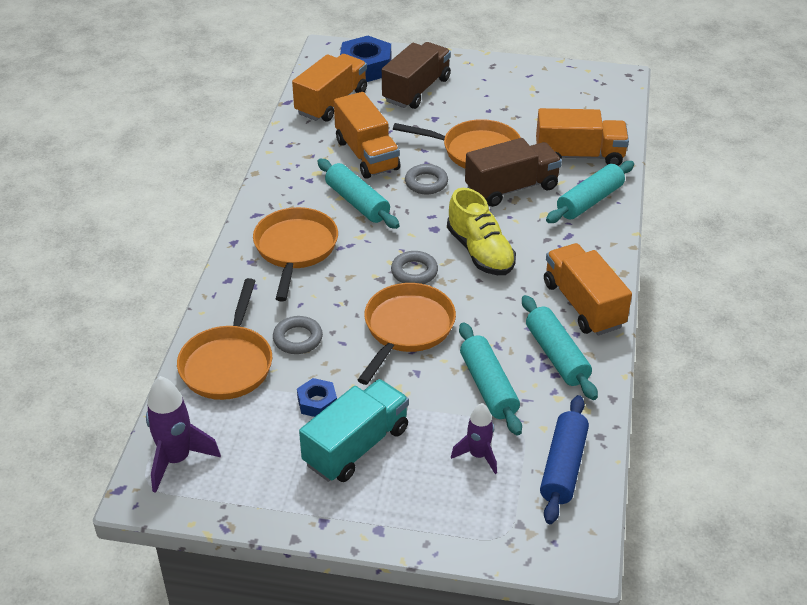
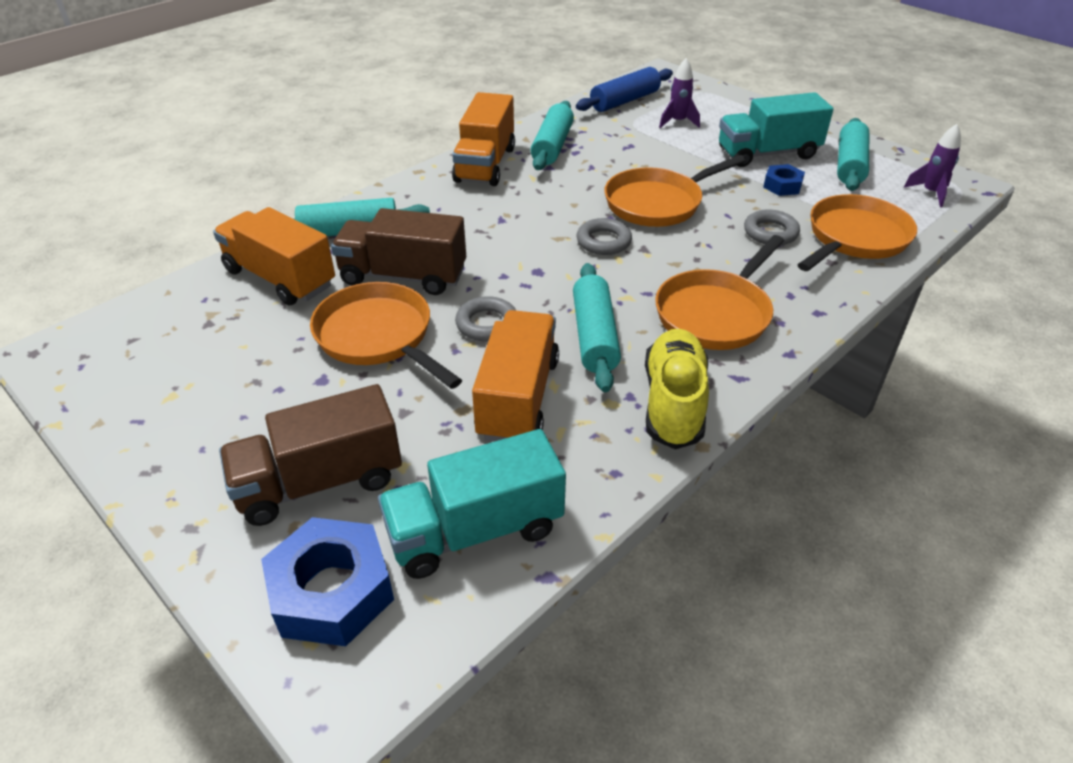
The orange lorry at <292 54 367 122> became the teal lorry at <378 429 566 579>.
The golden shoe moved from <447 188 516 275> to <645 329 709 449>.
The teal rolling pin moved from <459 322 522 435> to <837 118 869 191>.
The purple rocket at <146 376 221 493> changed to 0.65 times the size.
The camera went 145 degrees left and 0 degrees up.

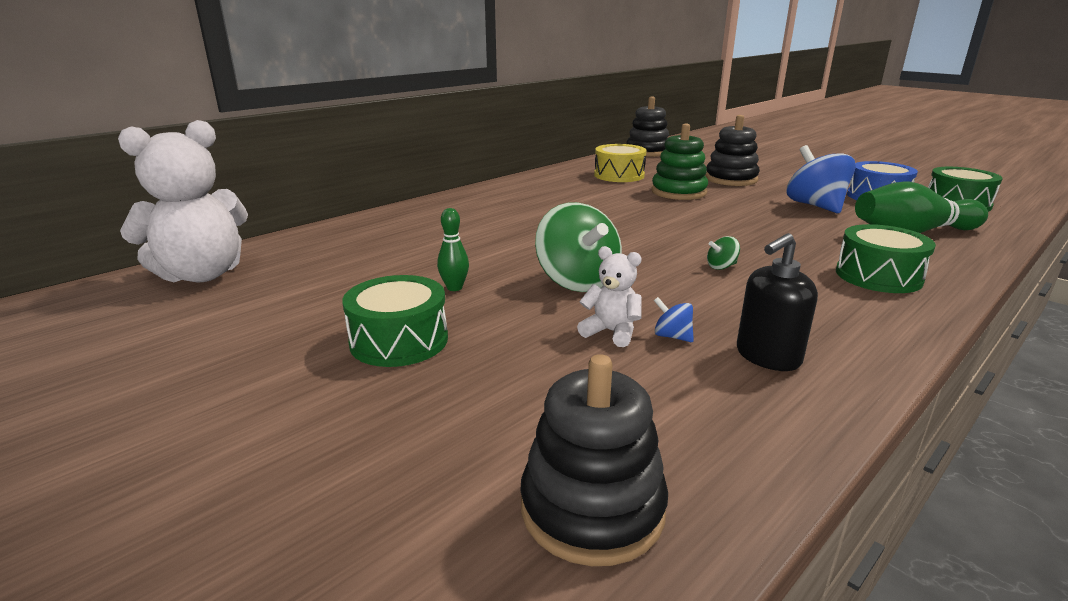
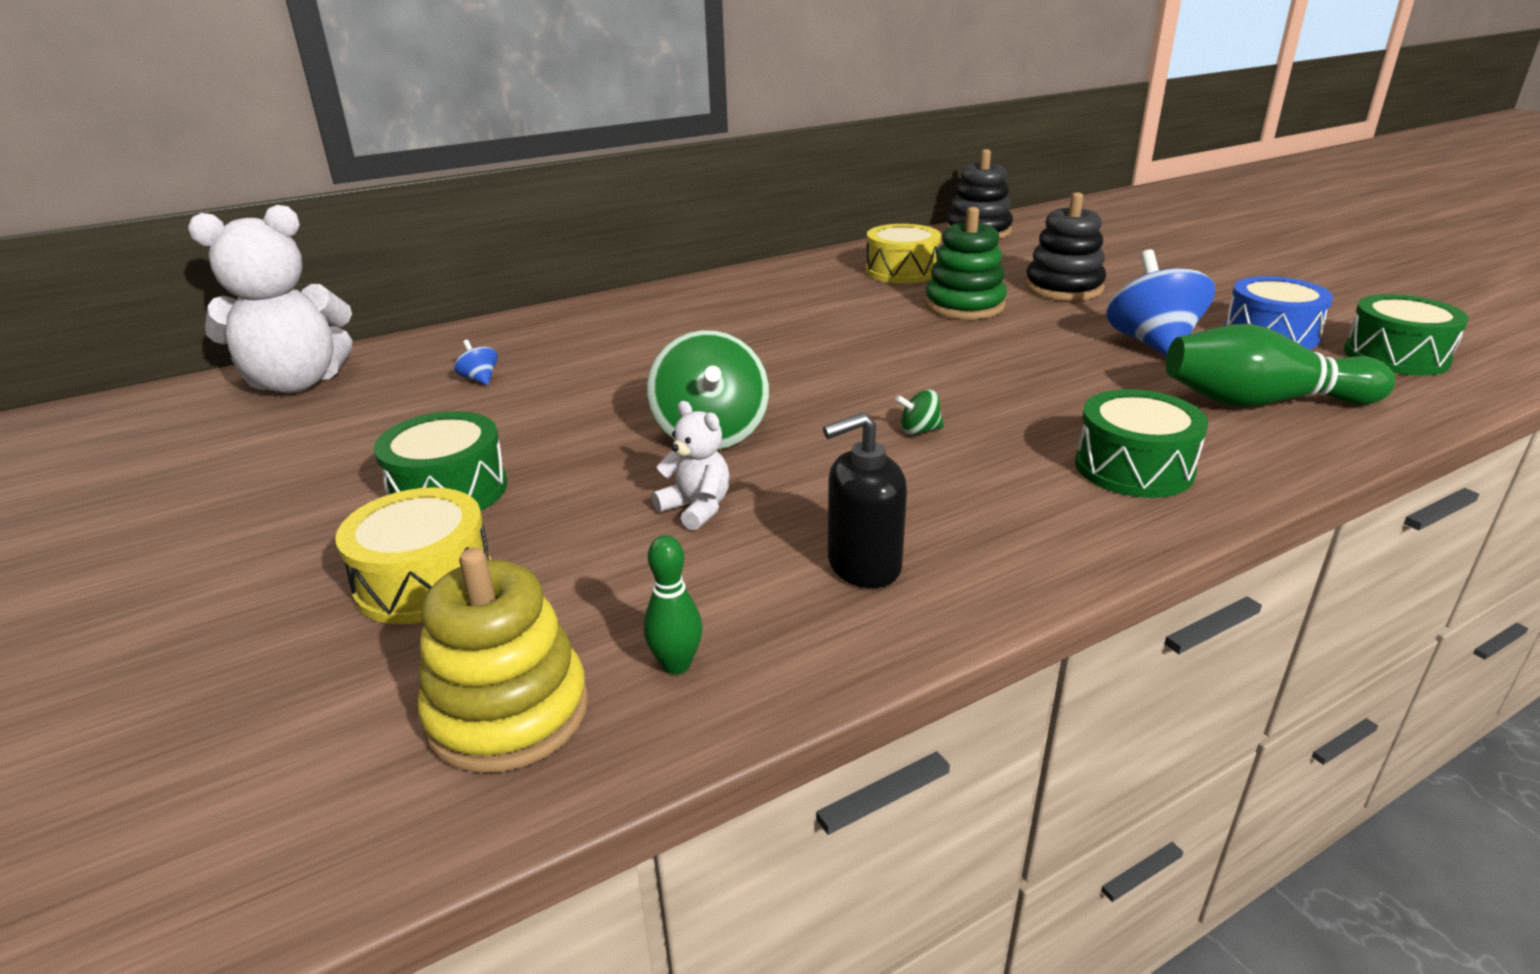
The green bowling pin moved from <437 208 469 291> to <643 535 703 674>.
The cobalt toy top moved from <654 297 694 342> to <454 340 498 385>.
The jet-black ring stacker at <520 354 668 566> became the golden ring stacker at <417 548 588 773>.
The golden drum at <335 487 491 624> appeared.
The camera went 15 degrees right and 5 degrees up.

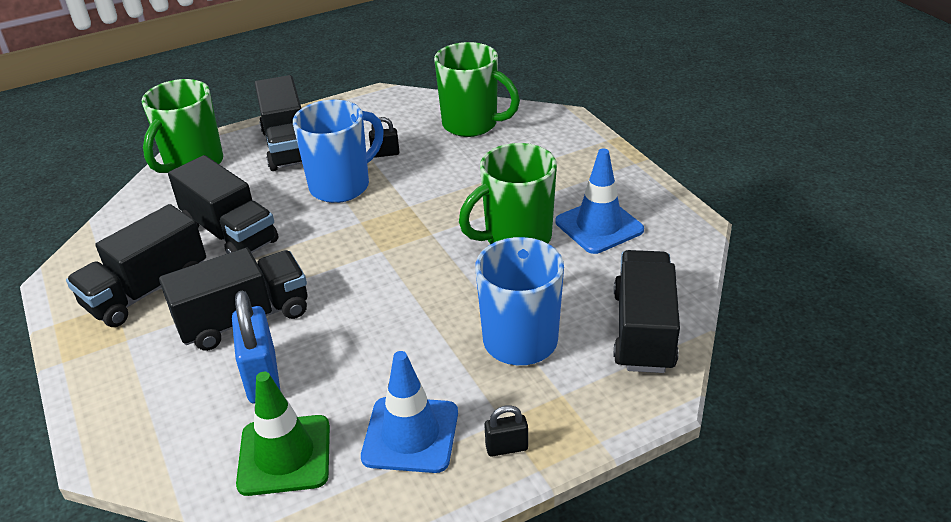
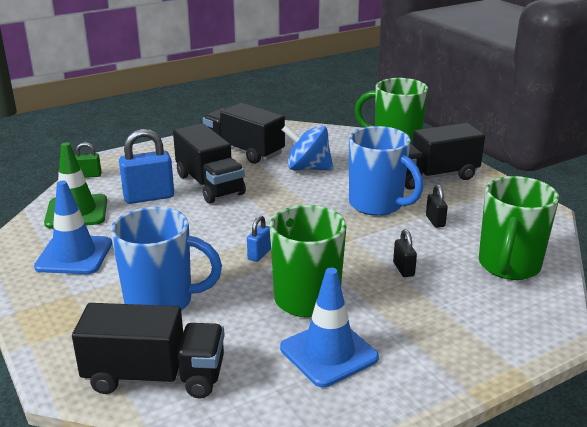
The jet-black lorry at <168 155 279 254> was replaced by the cobalt toy top at <282 125 333 170>.
The jet-black padlock moved from <485 405 528 457> to <393 229 417 277>.
The green padlock at <75 142 102 178> appeared.
The cobalt padlock at <247 215 271 262> appeared.
The camera went 85 degrees right and 10 degrees down.

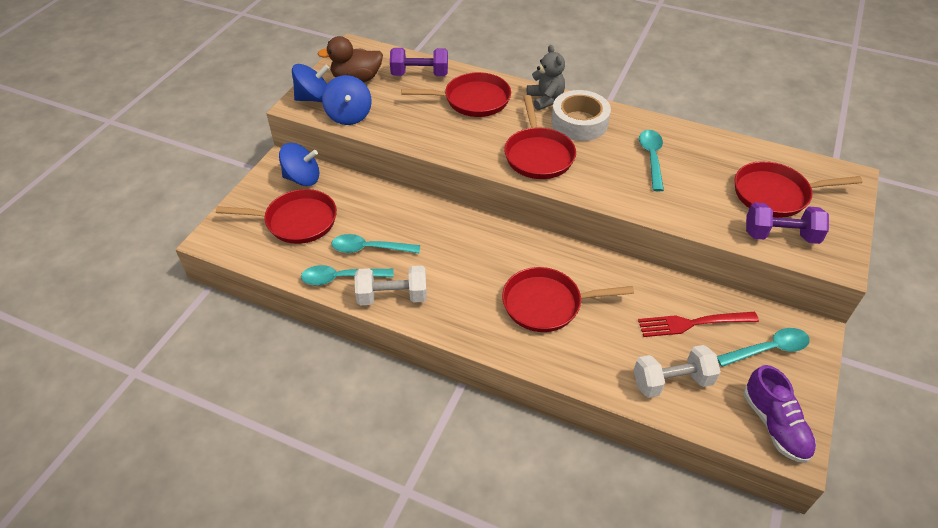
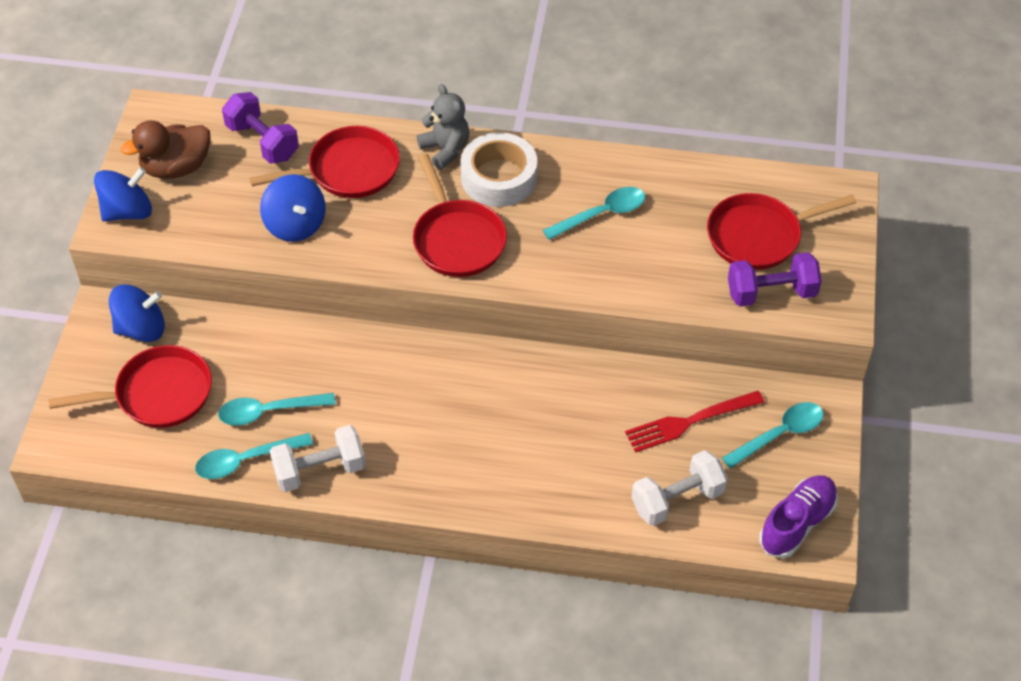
The purple hand weight at <390 48 448 76> turned 60 degrees clockwise.
The cobalt toy top moved from <322 75 372 125> to <260 174 326 242>.
The teal spoon at <639 130 664 191> turned 75 degrees clockwise.
The scarlet pan at <502 267 634 332> disappeared.
The purple shoe at <744 365 816 463> turned 105 degrees counterclockwise.
The camera went 15 degrees left and 5 degrees up.

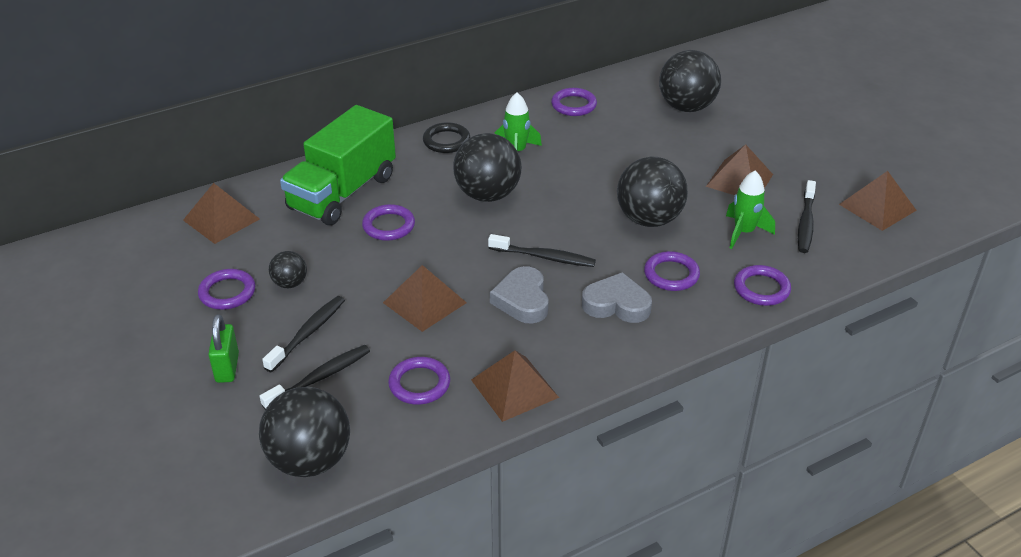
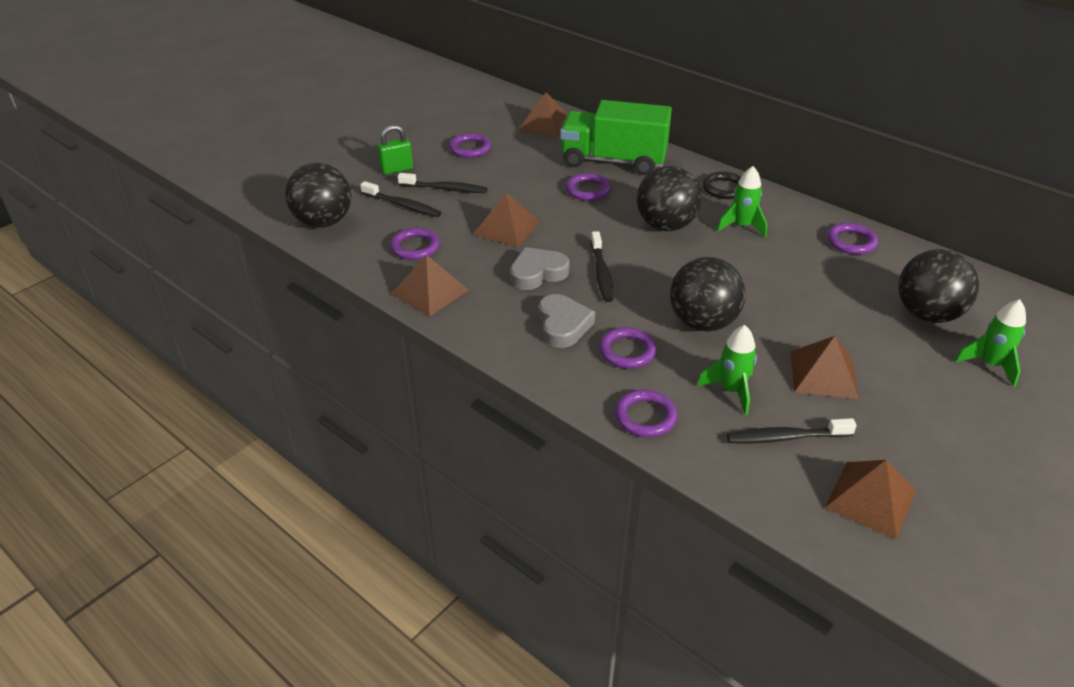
The jet-black ball at <269 251 307 288> disappeared.
The green rocket at <955 299 1026 387> appeared.
The camera went 70 degrees right and 0 degrees up.

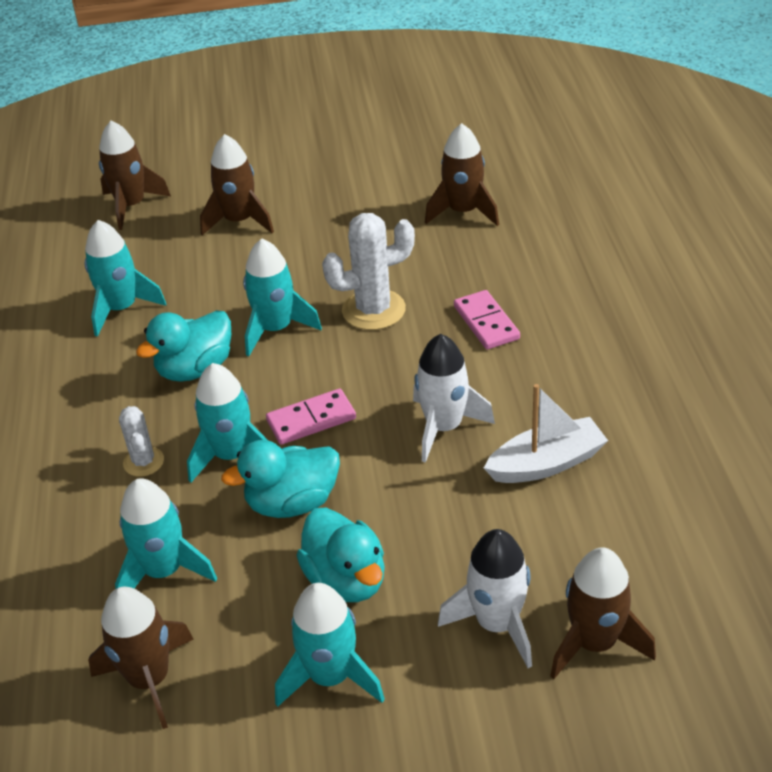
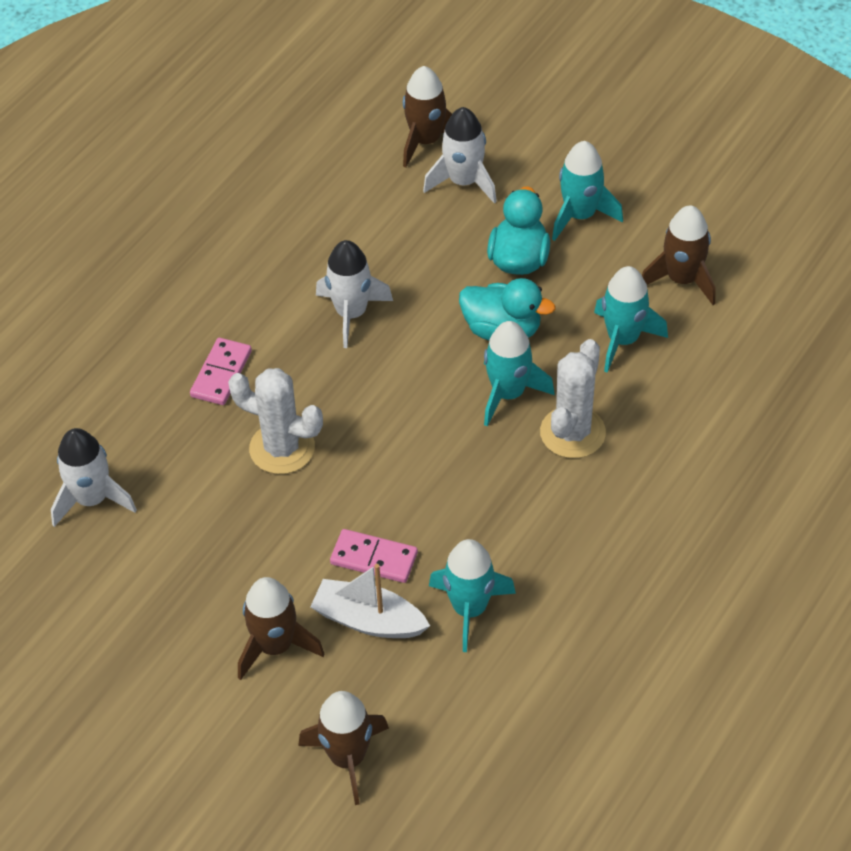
The russet rocket at <425 123 499 226> became the snow-white rocket at <51 428 137 527>.
The teal rocket at <243 238 322 356> disappeared.
The teal toy duck at <136 310 231 382> disappeared.
The snow-white boat moved from <484 384 608 483> to <310 564 430 638>.
The rosy domino tile moved from <266 389 356 445> to <330 529 418 583>.
The snow-white cactus at <119 406 164 477> changed to 1.75 times the size.
The camera went 140 degrees left and 10 degrees up.

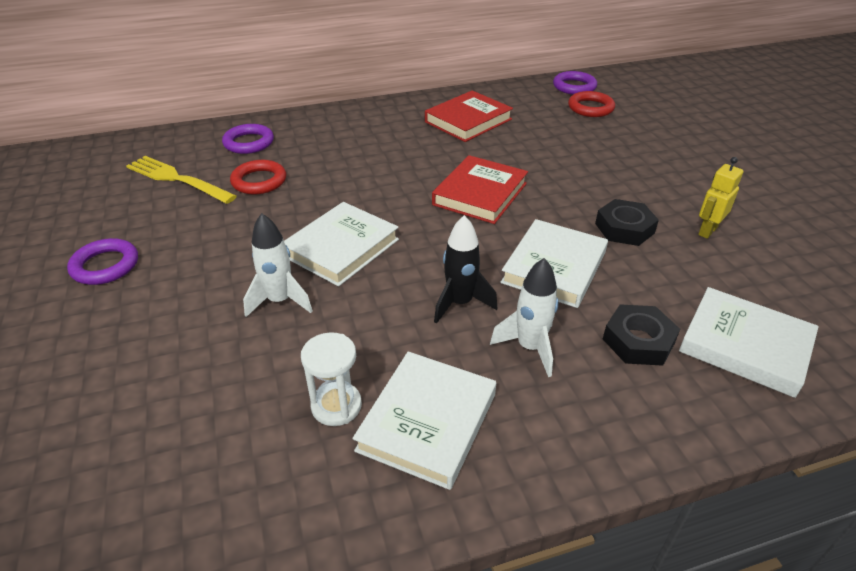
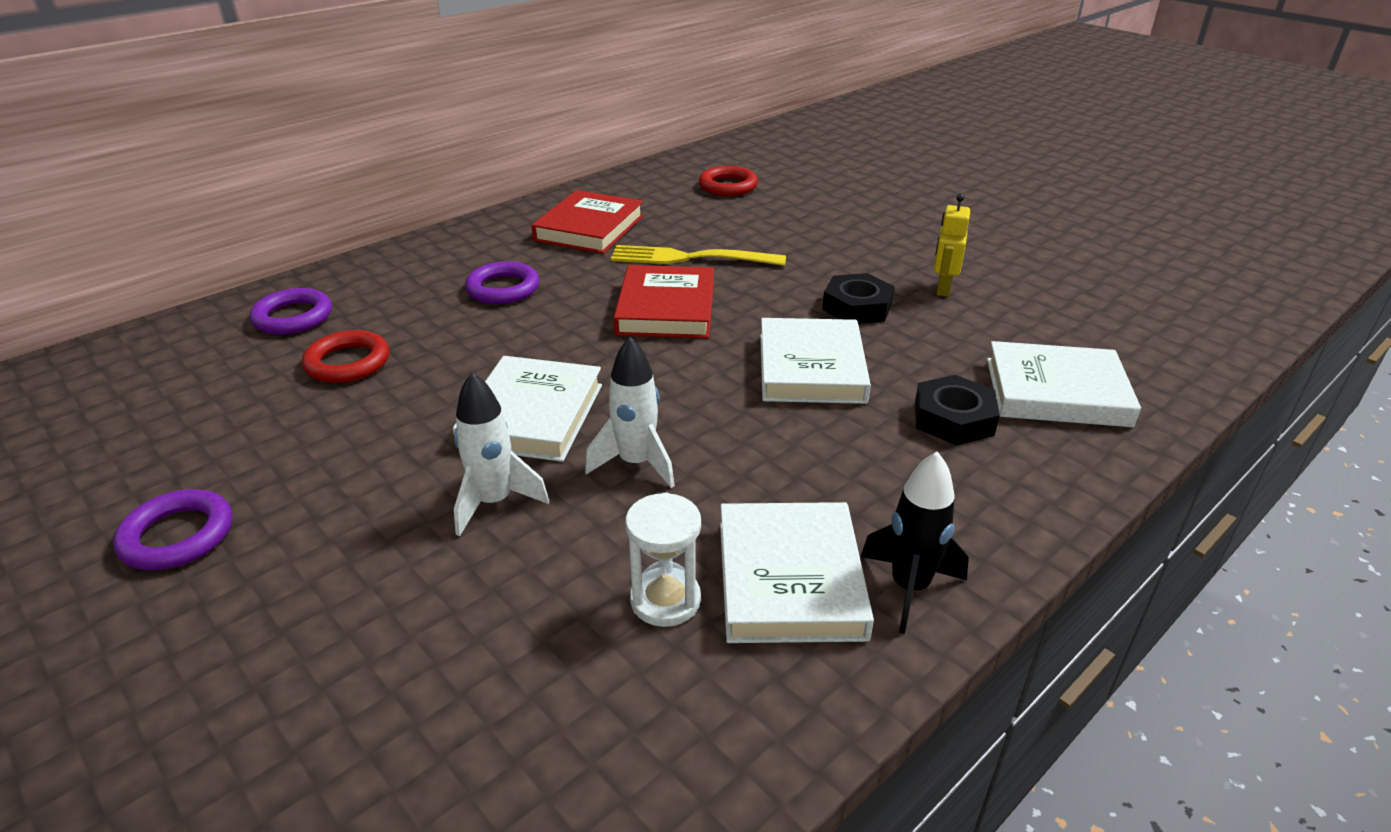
The purple torus moved from <553 71 597 95> to <465 261 540 304>.
The golden table fork moved from <126 156 237 204> to <611 245 786 266>.
The jet-black rocket moved from <434 215 497 324> to <861 451 969 634>.
The snow-white rocket moved from <490 258 558 377> to <585 337 675 488>.
The camera went 25 degrees left and 5 degrees down.

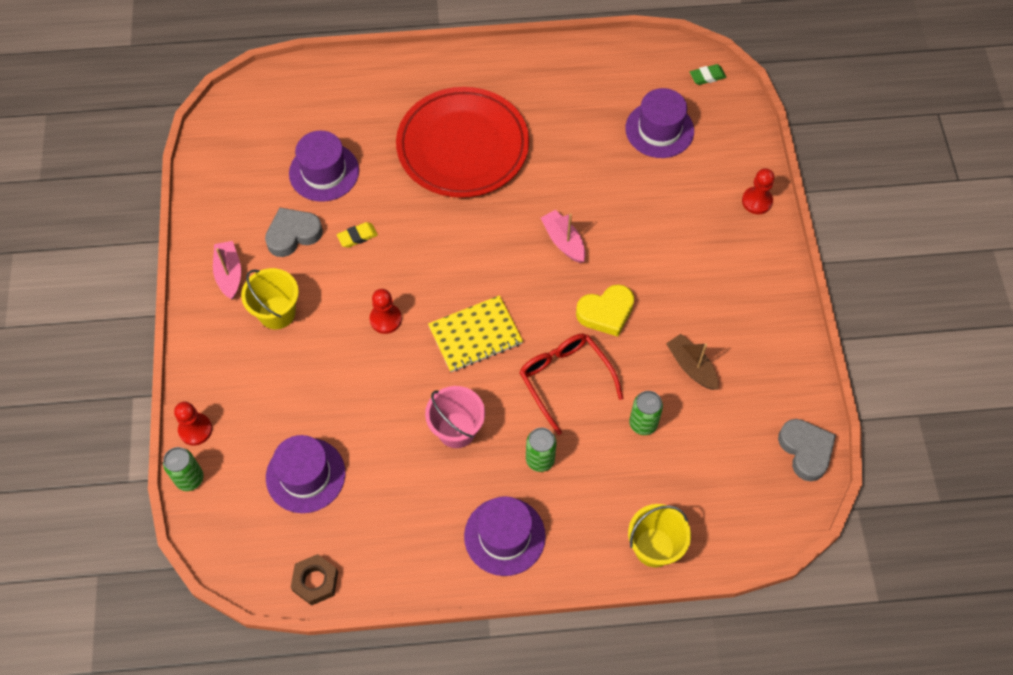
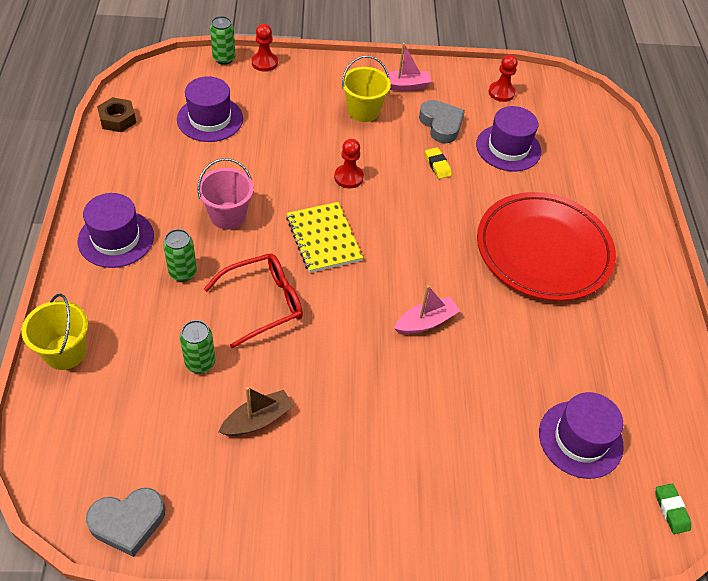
The scarlet game pawn moved from <742 168 775 214> to <489 55 518 102>.
The golden love heart at <576 284 634 337> disappeared.
The camera went 90 degrees right and 10 degrees down.

